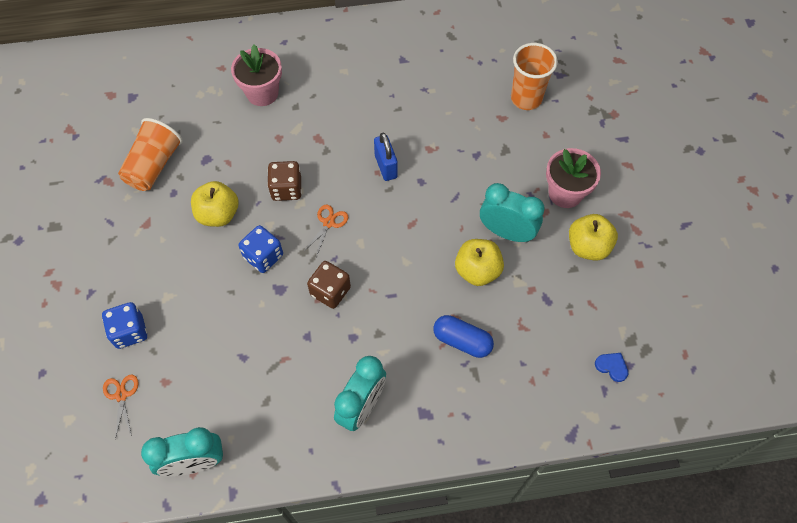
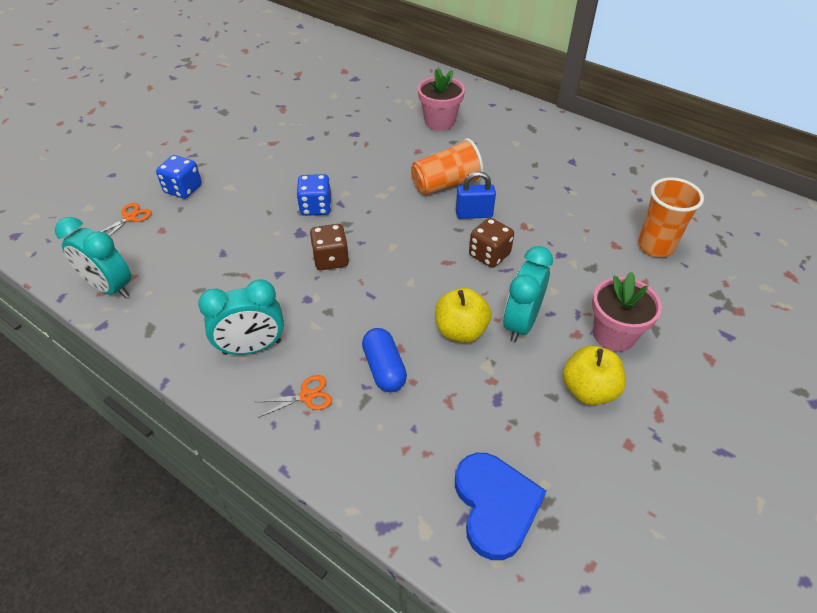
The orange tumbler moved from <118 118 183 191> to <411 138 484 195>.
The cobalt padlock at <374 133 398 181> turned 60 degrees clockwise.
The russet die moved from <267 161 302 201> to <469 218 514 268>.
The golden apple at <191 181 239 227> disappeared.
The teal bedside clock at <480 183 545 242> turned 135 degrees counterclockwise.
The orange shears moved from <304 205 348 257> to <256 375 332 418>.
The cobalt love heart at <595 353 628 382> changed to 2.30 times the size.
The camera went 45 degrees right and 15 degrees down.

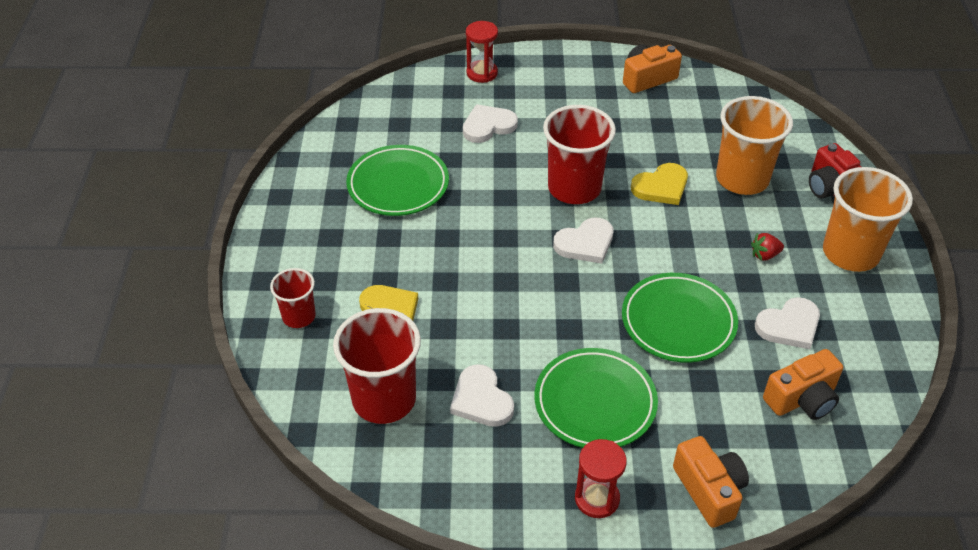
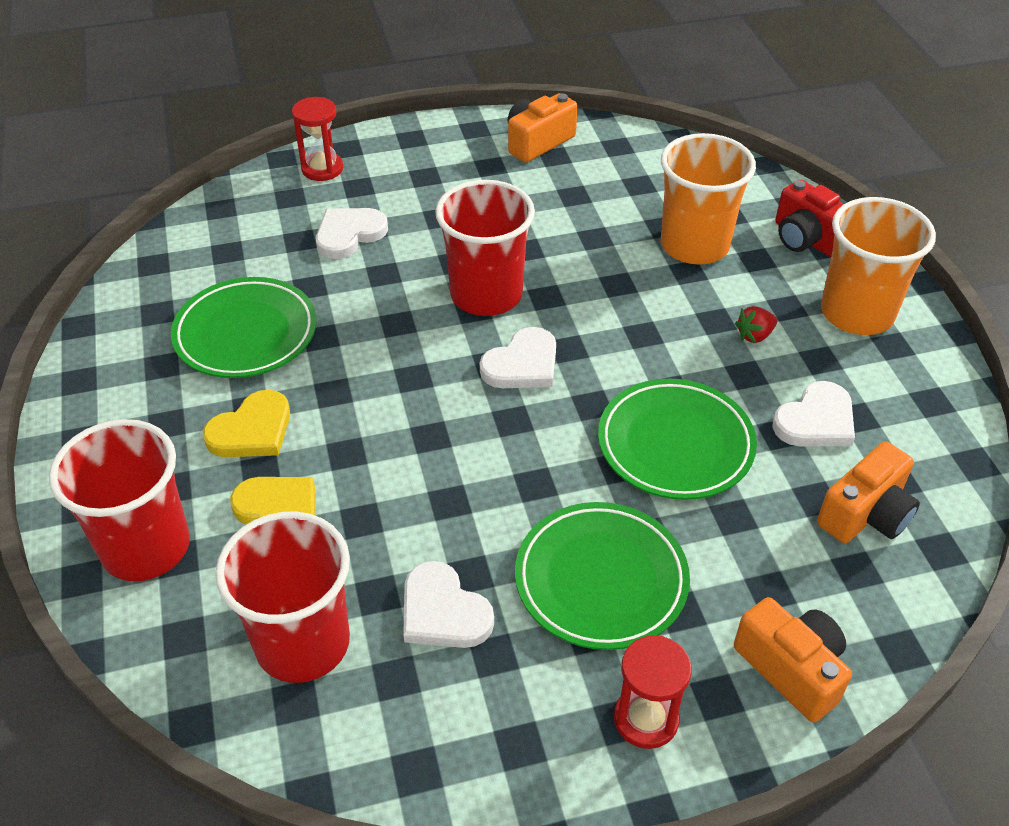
The golden love heart moved from <631 163 688 205> to <203 390 290 457>.
The scarlet tumbler at <270 268 316 328> changed to 1.79 times the size.
The camera went 15 degrees left and 0 degrees up.

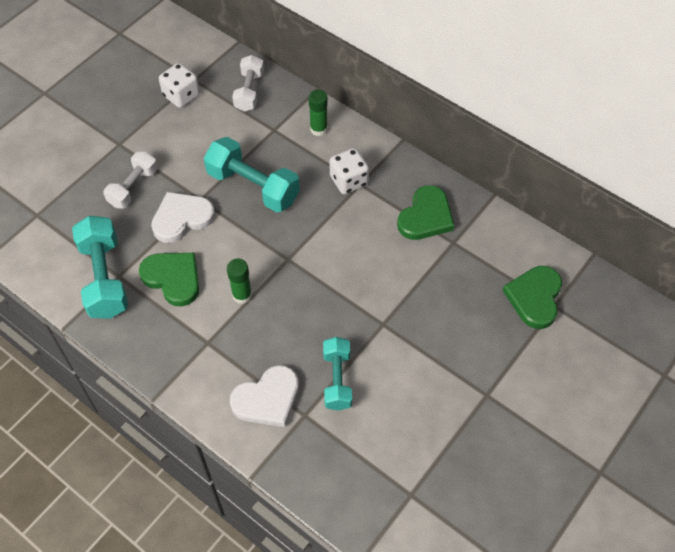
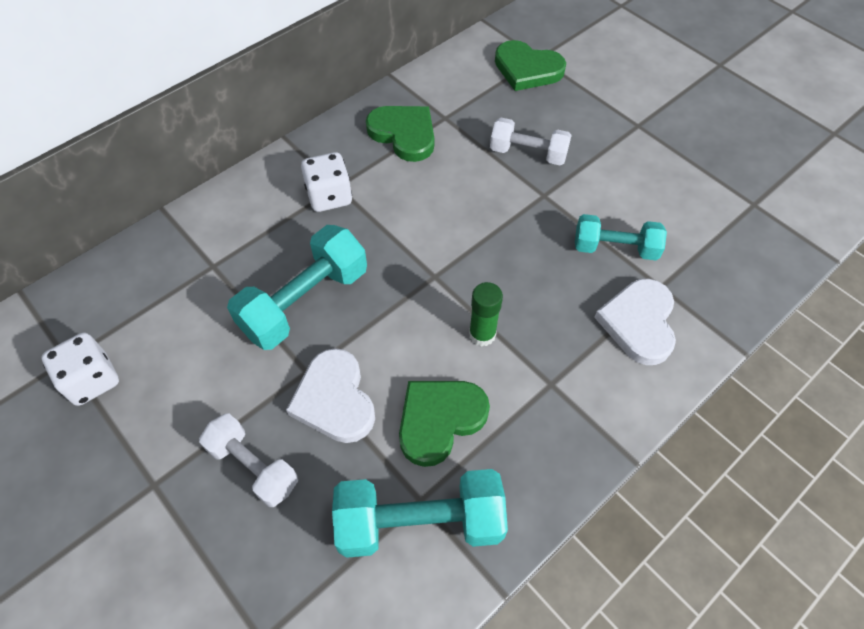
The snow-white hand weight moved from <232 55 264 112> to <490 118 572 165>.
The green glue stick at <309 90 328 136> disappeared.
The snow-white love heart at <230 365 299 427> turned 150 degrees counterclockwise.
The camera went 80 degrees left and 0 degrees up.

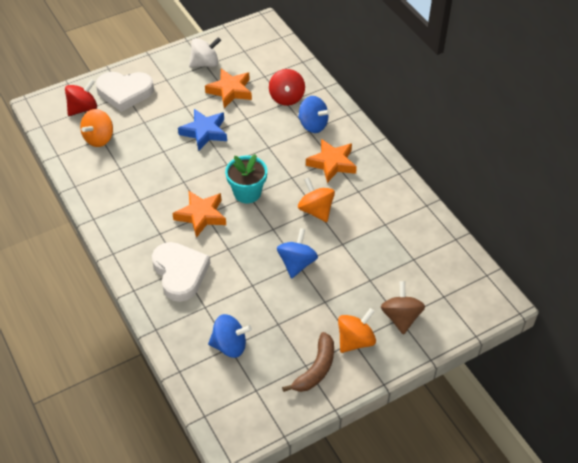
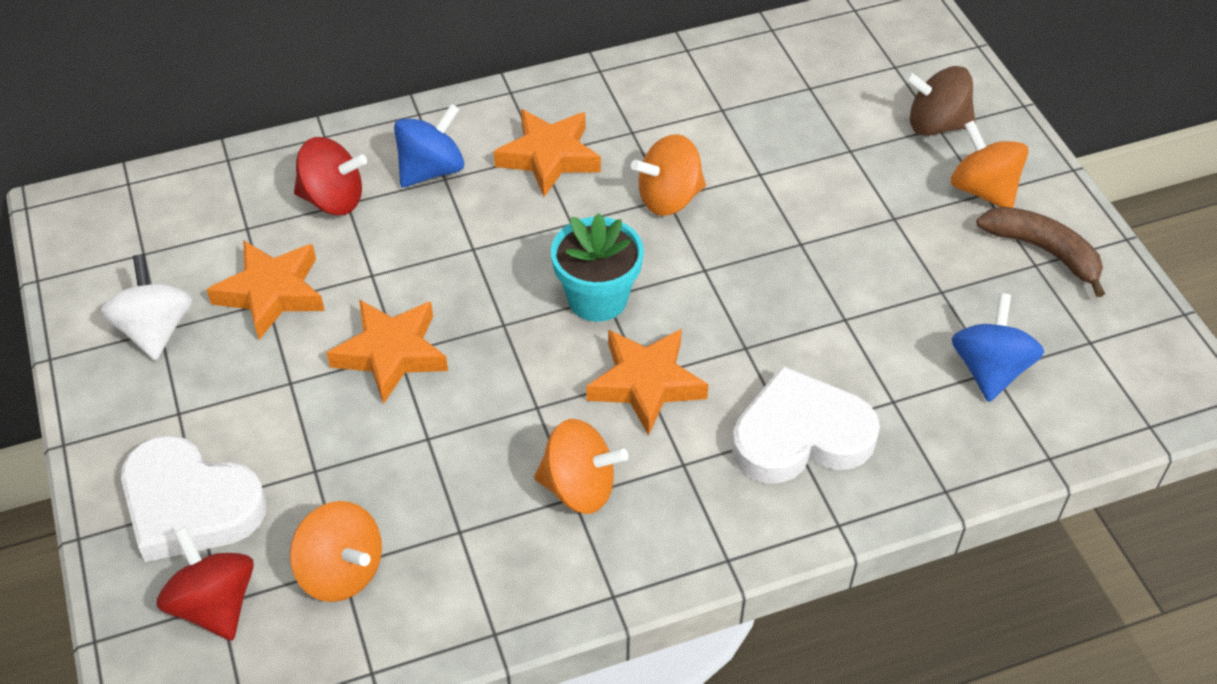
The snow-white love heart at <96 72 154 112> turned 105 degrees clockwise.
The cobalt star shape at <178 109 227 150> became the orange star shape at <327 299 448 404>.
The cobalt toy top at <277 228 318 278> disappeared.
The orange toy top at <534 419 628 514> appeared.
The camera went 80 degrees left and 0 degrees up.

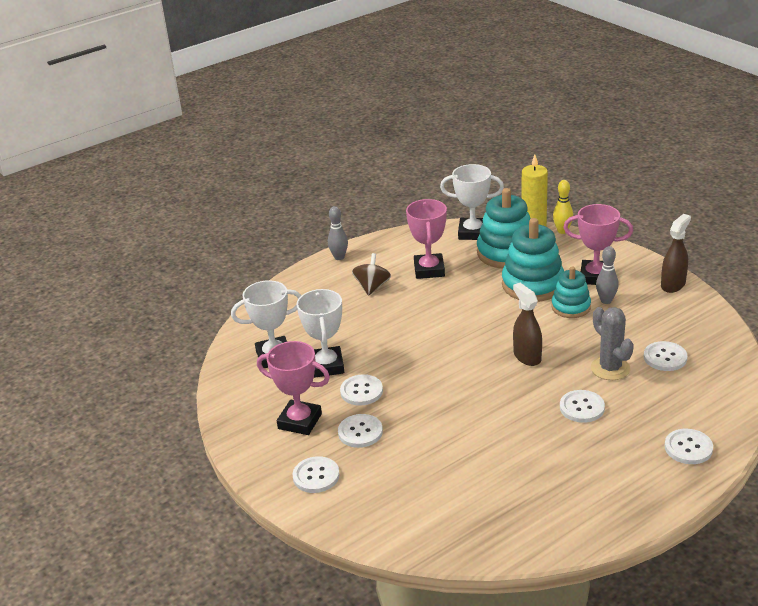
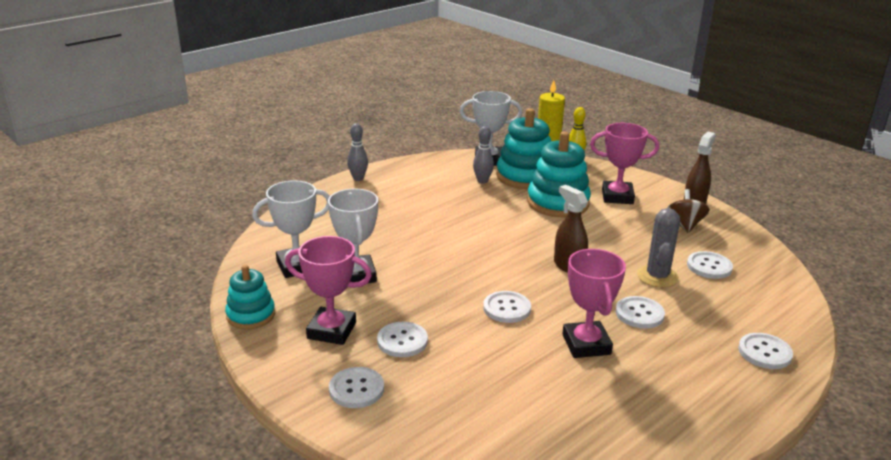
The rosy prize cup moved from <406 199 447 279> to <562 249 626 358>.
The grey bowling pin moved from <596 246 619 304> to <473 126 494 184>.
The russet toy top moved from <352 253 391 296> to <667 189 710 233>.
The teal ring stacker moved from <551 266 591 318> to <225 265 275 329>.
The grey cactus at <591 307 634 380> turned 45 degrees clockwise.
The snow-white sewing button moved from <340 374 383 406> to <483 291 531 323>.
The camera went 10 degrees left and 5 degrees down.

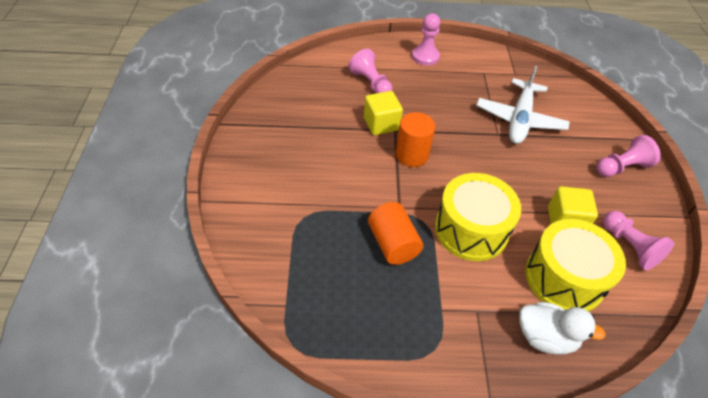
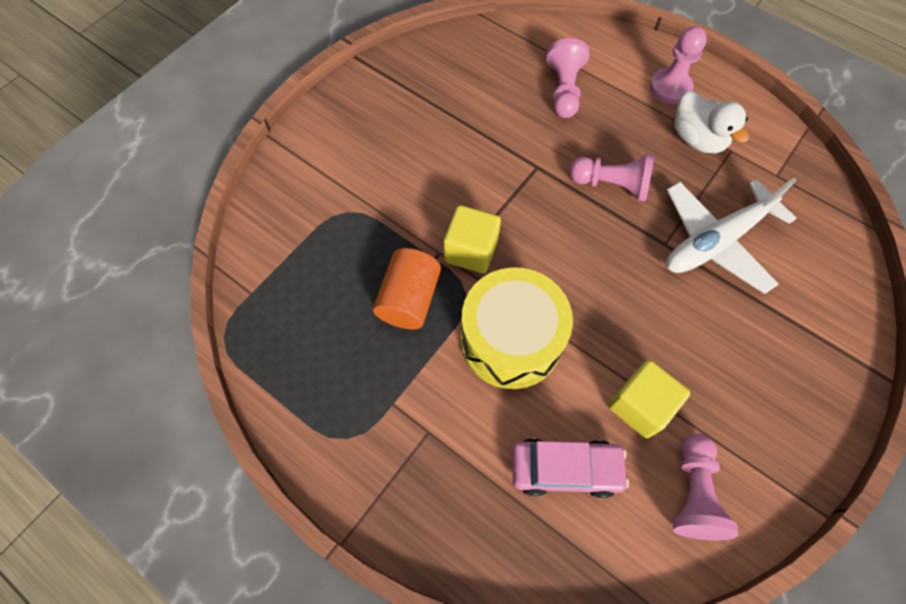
The golden cube moved from <364 91 403 135> to <444 205 501 274>.
The orange solid cylinder at <396 112 435 167> disappeared.
The rosy game pawn moved from <596 135 661 177> to <570 153 654 202>.
The golden drum at <525 219 626 312> was replaced by the rosy toy car at <512 438 629 498>.
The snow-white toy duck moved from <519 302 606 355> to <674 91 749 153>.
The camera went 40 degrees right and 15 degrees up.

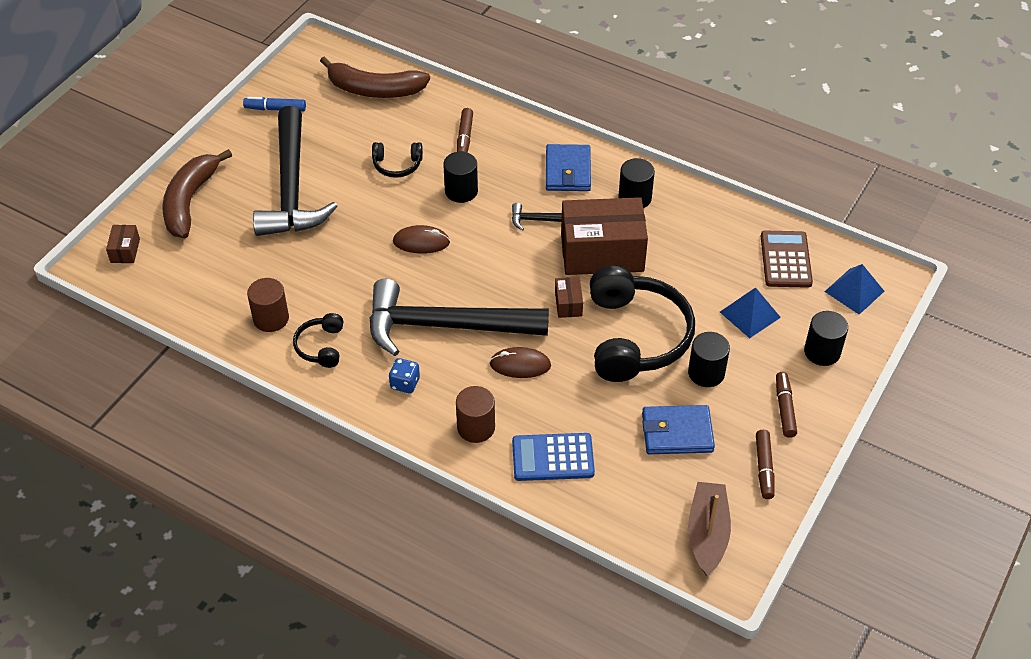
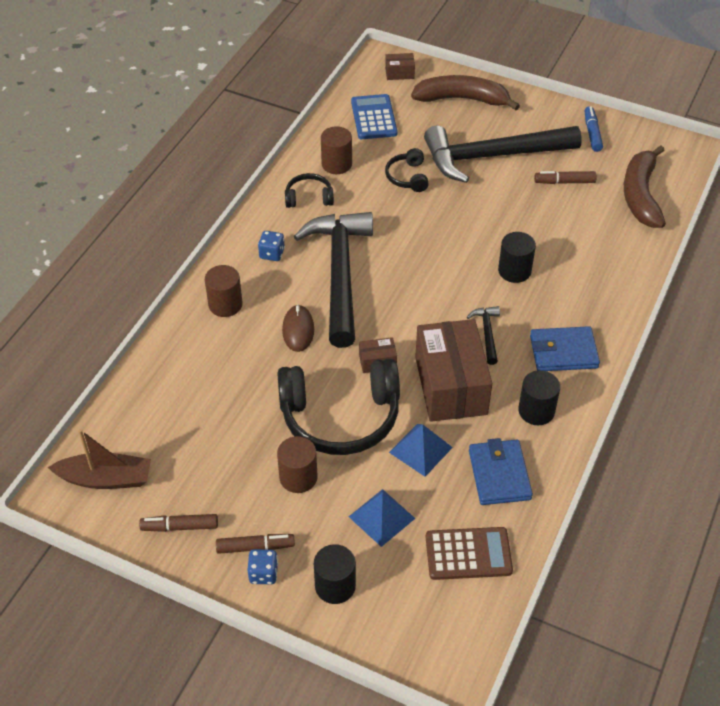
The russet felt pen moved from <457 108 473 153> to <534 171 597 184>.
The jet-black headphones moved from <372 142 423 178> to <385 148 429 192>.
The russet PC mouse at <393 225 450 254> disappeared.
The cobalt solid pyramid moved from <824 264 884 315> to <389 424 453 477>.
The jet-black solid cylinder at <688 332 730 387> became the russet solid cylinder at <277 436 318 493>.
The cobalt wallet moved from <642 405 715 454> to <469 438 533 505>.
The cobalt calculator moved from <512 433 595 481> to <351 94 398 139>.
The cobalt die at <247 549 278 584> appeared.
The camera went 85 degrees right and 0 degrees up.

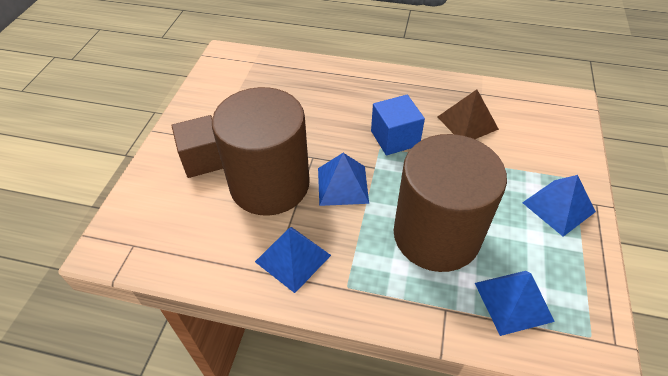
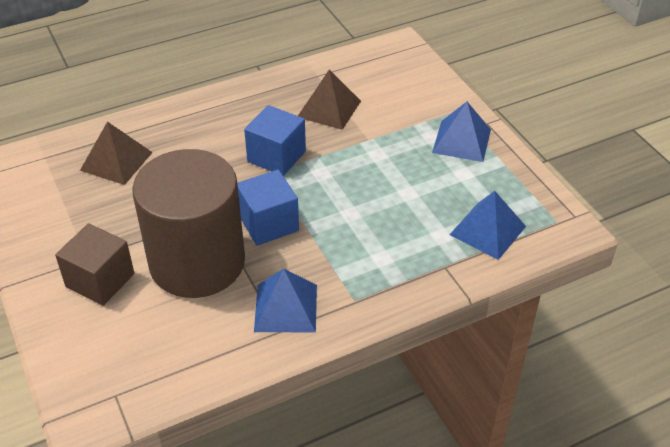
The russet solid cylinder at <393 134 507 272> disappeared.
The cobalt solid pyramid at <318 153 369 206> was replaced by the cobalt cube at <237 169 299 246>.
The russet solid pyramid at <80 121 153 185> appeared.
The camera went 40 degrees left and 5 degrees down.

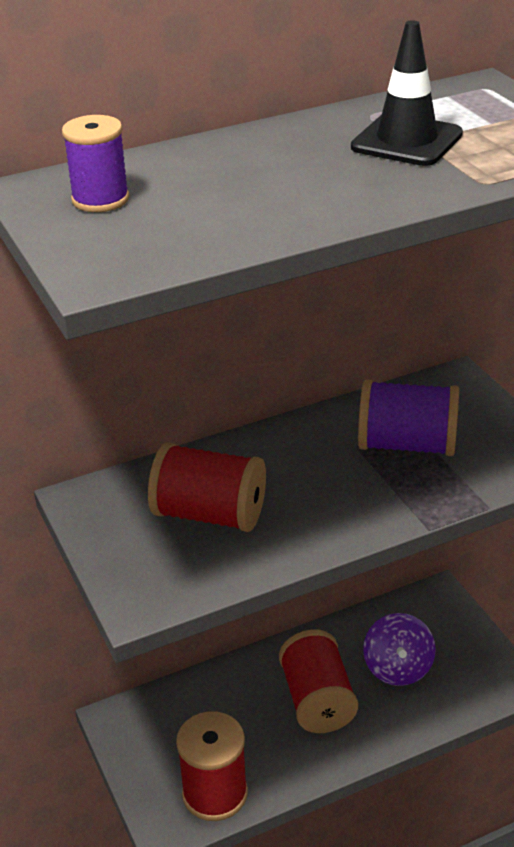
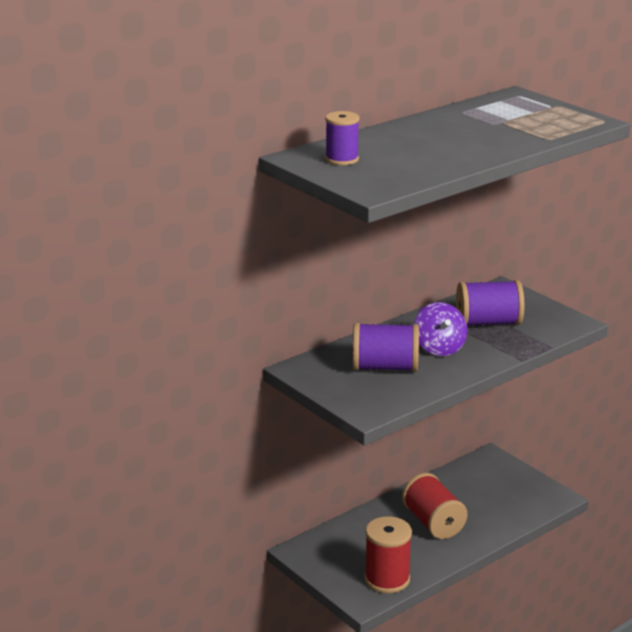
The jet-black road cone at <351 20 463 166> disappeared.
The scarlet reel of thread at <148 442 266 532> became the purple reel of thread at <353 323 419 372>.
The purple toy top moved from <363 613 436 686> to <414 302 467 356>.
The camera went 15 degrees left and 10 degrees down.

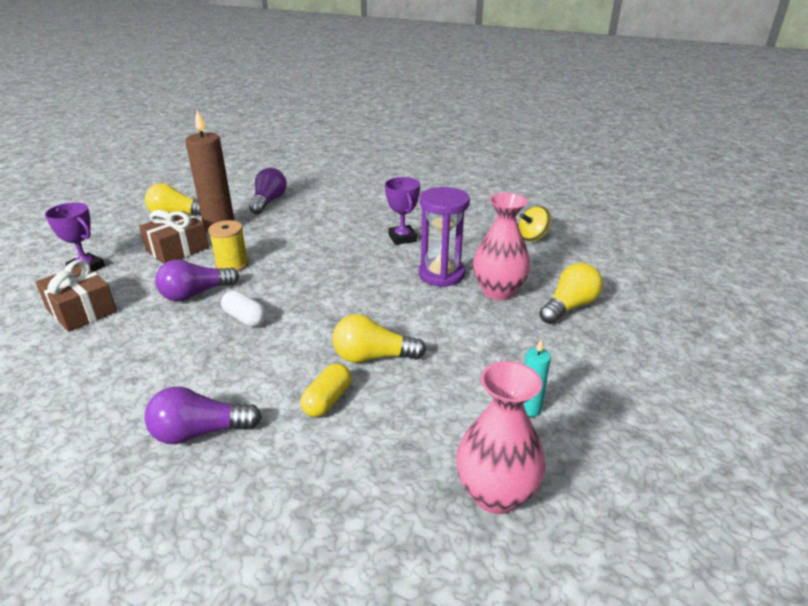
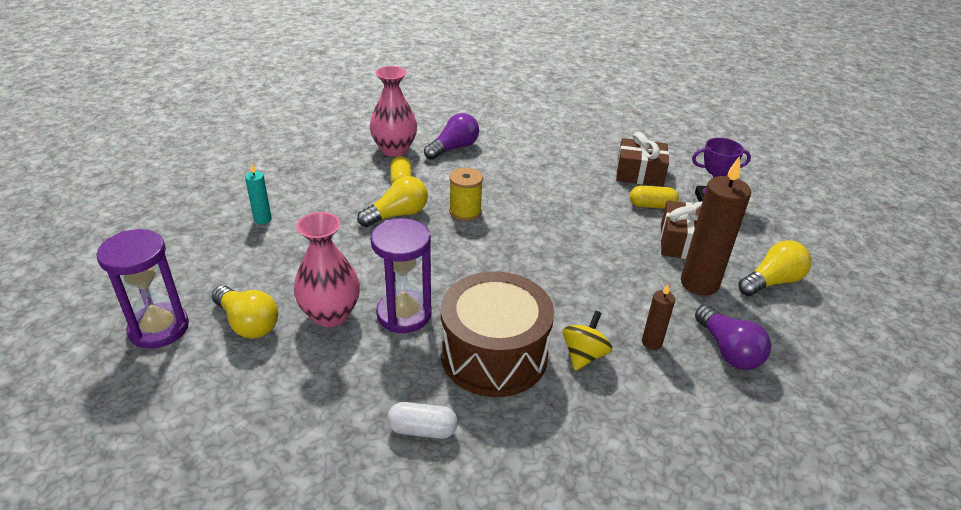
The purple prize cup at <385 177 420 245> was replaced by the russet drum at <441 272 554 397>.
The golden toy top moved from <518 206 552 242> to <563 311 612 371>.
The golden reel of thread moved from <208 220 249 272> to <449 168 483 221>.
The purple bulb at <155 260 239 302> disappeared.
The golden bulb at <539 263 603 324> turned 60 degrees counterclockwise.
The snow-white pill shape moved from <221 290 266 327> to <387 402 458 439>.
The rosy tall vase moved from <456 361 545 514> to <370 66 417 157>.
The golden pill shape at <630 185 679 209> appeared.
The purple hourglass at <96 229 189 349> appeared.
The russet candle at <642 284 675 350> appeared.
The camera went 145 degrees right and 5 degrees up.

